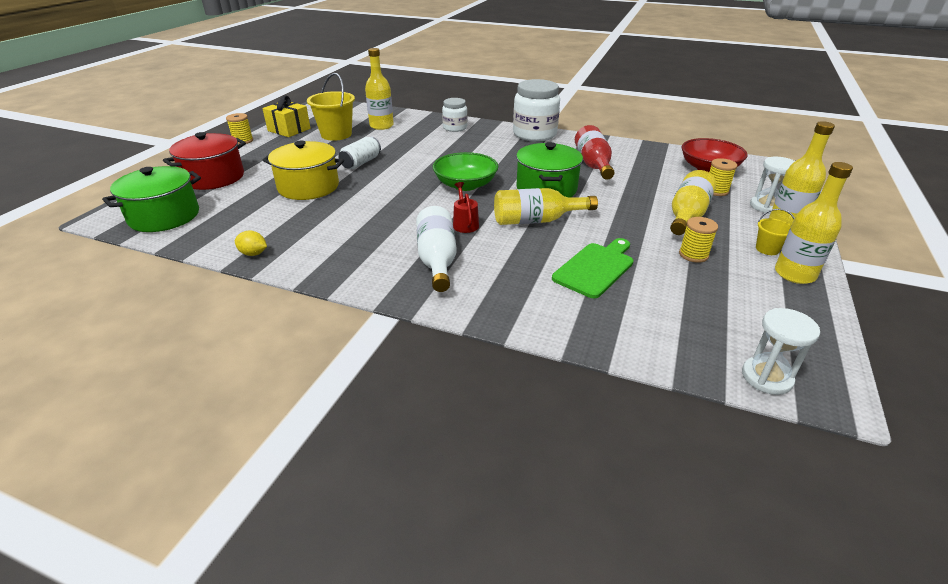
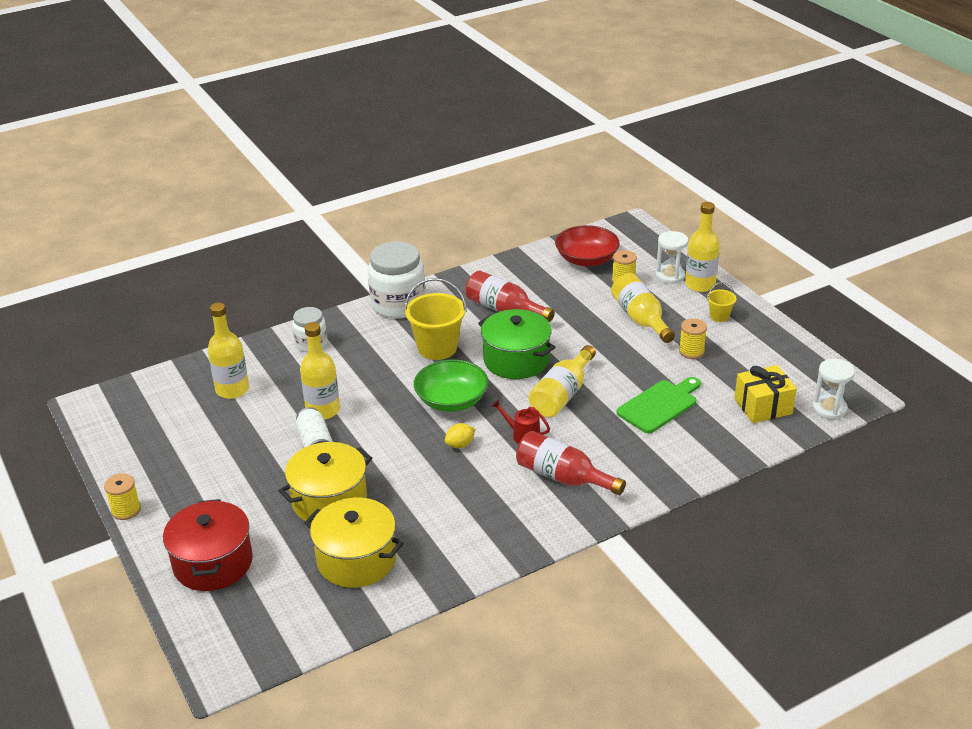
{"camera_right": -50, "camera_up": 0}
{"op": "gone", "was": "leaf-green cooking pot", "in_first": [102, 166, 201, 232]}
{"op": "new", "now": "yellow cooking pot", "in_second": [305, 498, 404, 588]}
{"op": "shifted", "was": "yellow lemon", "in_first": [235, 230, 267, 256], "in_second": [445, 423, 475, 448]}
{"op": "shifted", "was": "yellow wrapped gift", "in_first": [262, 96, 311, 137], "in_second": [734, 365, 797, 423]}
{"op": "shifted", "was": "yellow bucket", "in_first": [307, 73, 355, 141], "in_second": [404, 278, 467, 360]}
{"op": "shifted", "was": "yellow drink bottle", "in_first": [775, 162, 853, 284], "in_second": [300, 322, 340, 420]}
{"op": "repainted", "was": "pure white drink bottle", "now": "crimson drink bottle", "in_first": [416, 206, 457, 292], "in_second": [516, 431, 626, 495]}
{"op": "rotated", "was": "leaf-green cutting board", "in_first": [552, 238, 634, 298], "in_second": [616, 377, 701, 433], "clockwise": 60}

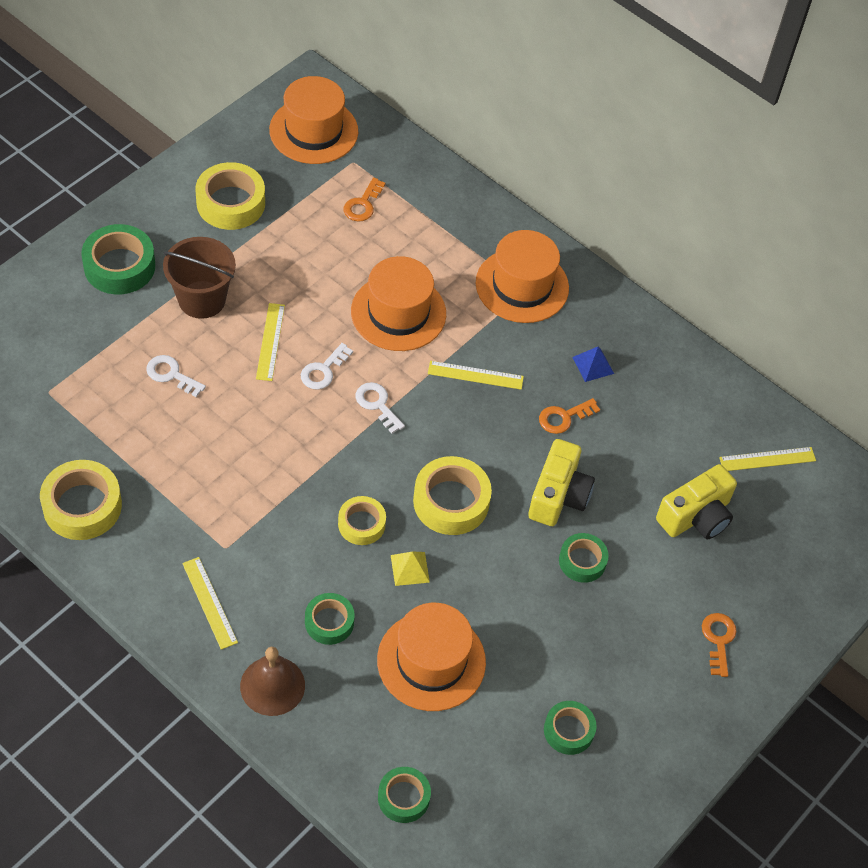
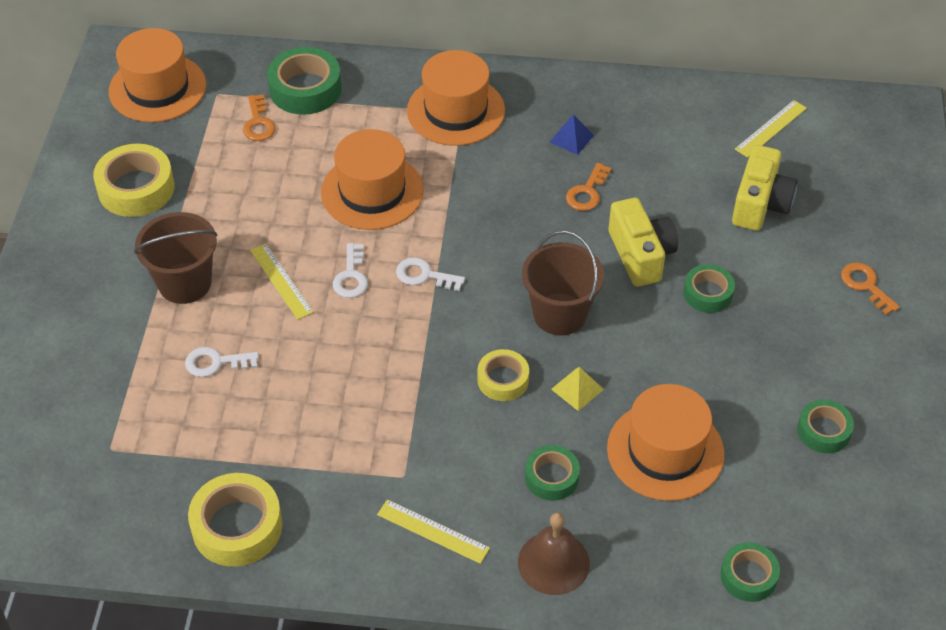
{"camera_right": -30, "camera_up": -5}
{"op": "gone", "was": "yellow straightedge", "in_first": [428, 361, 524, 390]}
{"op": "shifted", "was": "leaf-green roll of tape", "in_first": [81, 224, 155, 295], "in_second": [267, 47, 342, 115]}
{"op": "swapped", "was": "yellow roll of tape", "now": "brown bucket", "in_first": [413, 456, 492, 535], "in_second": [522, 231, 604, 336]}

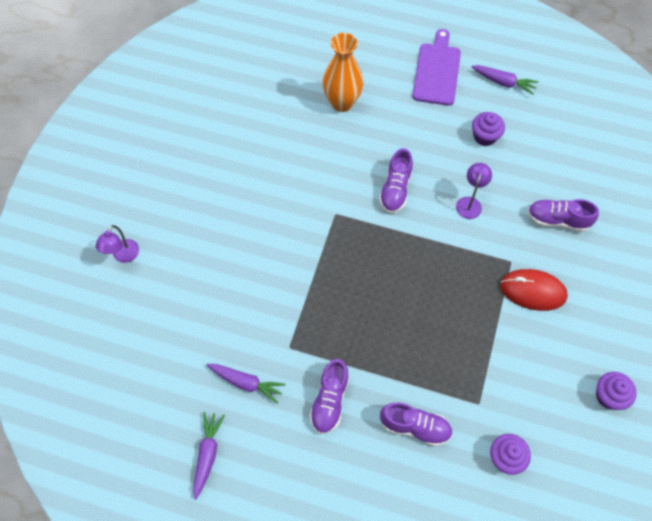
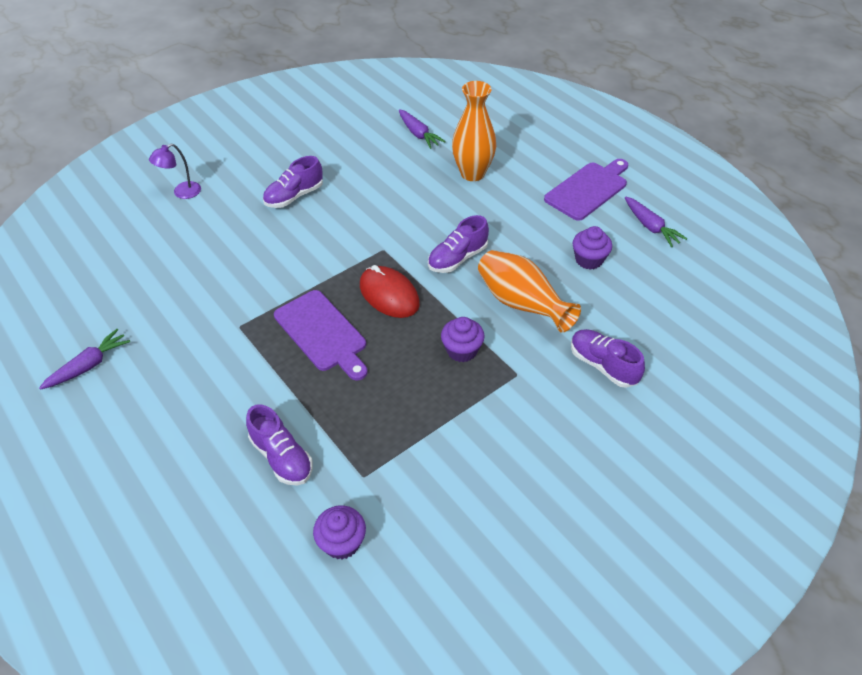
{"camera_right": 35, "camera_up": -15}
{"op": "new", "now": "violet cutting board", "in_second": [274, 290, 368, 380]}
{"op": "shifted", "was": "violet root vegetable", "in_first": [207, 364, 285, 404], "in_second": [399, 109, 446, 149]}
{"op": "shifted", "was": "violet lace-up shoe", "in_first": [309, 359, 349, 434], "in_second": [263, 156, 323, 208]}
{"op": "shifted", "was": "crimson PC mouse", "in_first": [500, 269, 568, 311], "in_second": [360, 265, 420, 318]}
{"op": "shifted", "was": "violet muffin", "in_first": [596, 372, 637, 410], "in_second": [441, 317, 485, 362]}
{"op": "swapped", "was": "violet desk lamp", "now": "bright orange vase", "in_first": [456, 163, 492, 219], "in_second": [478, 250, 581, 333]}

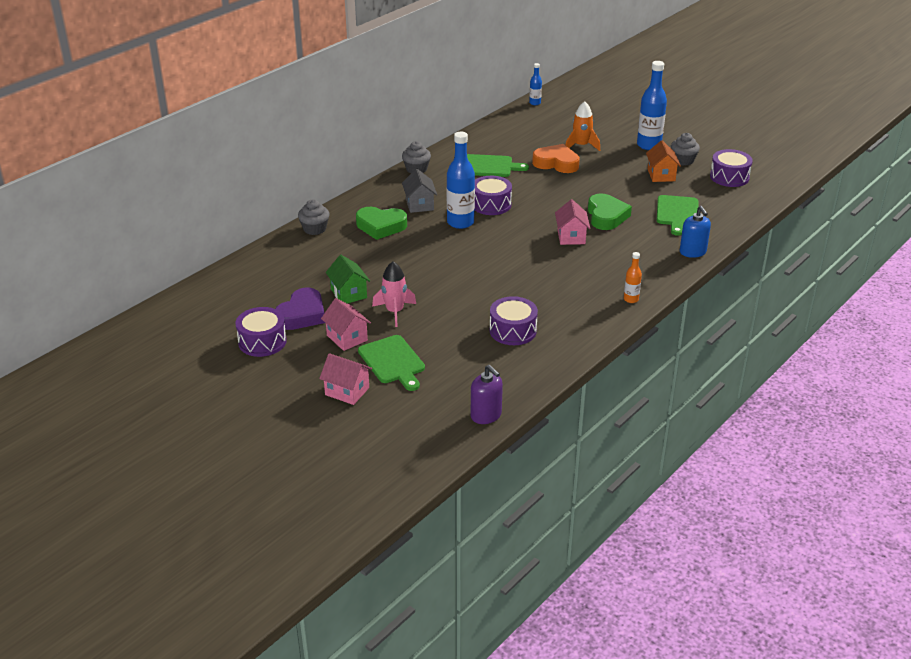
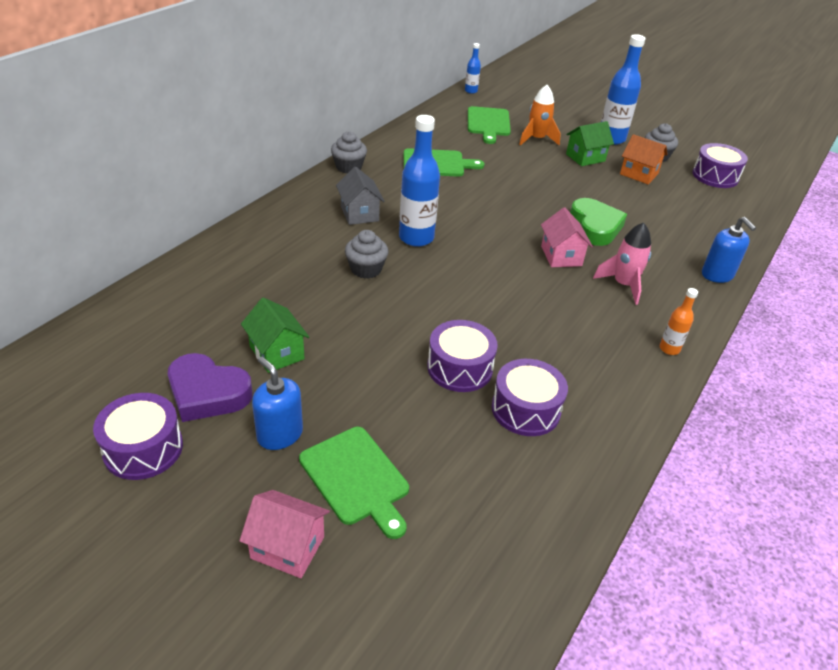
{"camera_right": -10, "camera_up": 5}
{"op": "gone", "was": "leaf-green heart", "in_first": [356, 207, 407, 240]}
{"op": "gone", "was": "violet soap pump", "in_first": [471, 365, 503, 424]}
{"op": "gone", "was": "bright orange heart", "in_first": [532, 144, 580, 173]}
{"op": "new", "now": "leaf-green house", "in_second": [566, 121, 614, 166]}
{"op": "shifted", "was": "grey muffin", "in_first": [298, 200, 329, 235], "in_second": [345, 230, 388, 279]}
{"op": "shifted", "was": "pink rocket", "in_first": [372, 262, 416, 327], "in_second": [593, 222, 651, 305]}
{"op": "shifted", "was": "violet drum", "in_first": [474, 176, 512, 215], "in_second": [427, 320, 498, 392]}
{"op": "shifted", "was": "leaf-green cutting board", "in_first": [657, 195, 699, 236], "in_second": [468, 106, 511, 144]}
{"op": "swapped", "was": "pink house", "now": "blue soap pump", "in_first": [321, 298, 371, 351], "in_second": [252, 356, 303, 450]}
{"op": "rotated", "was": "violet heart", "in_first": [275, 288, 325, 330], "in_second": [168, 353, 253, 422], "clockwise": 90}
{"op": "rotated", "was": "bright orange house", "in_first": [646, 140, 681, 182], "in_second": [620, 134, 668, 184], "clockwise": -45}

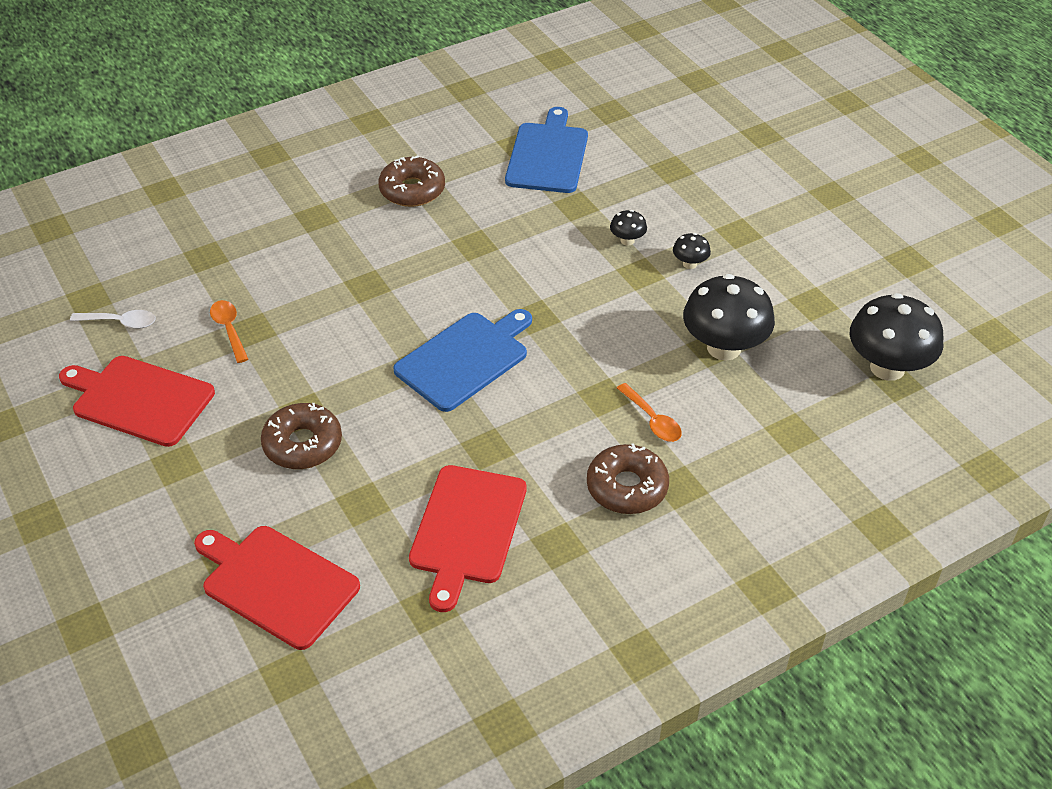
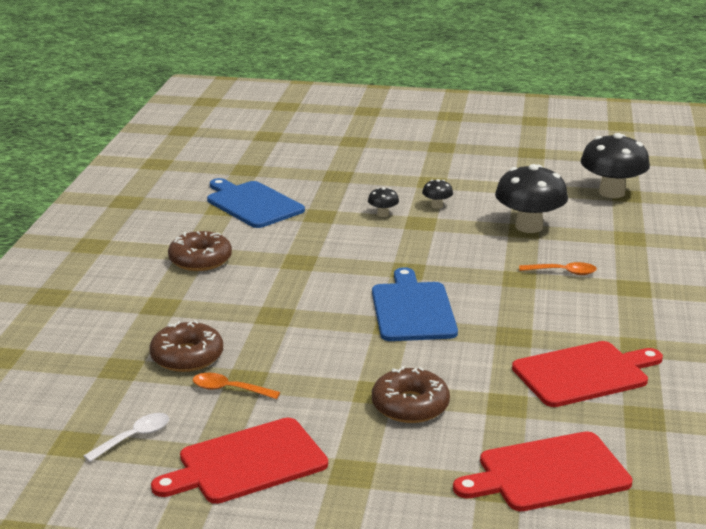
{"camera_right": -50, "camera_up": -20}
{"op": "shifted", "was": "brown doughnut", "in_first": [587, 443, 669, 514], "in_second": [149, 321, 223, 372]}
{"op": "rotated", "was": "crimson cutting board", "in_first": [409, 465, 527, 612], "in_second": [512, 341, 663, 407], "clockwise": -75}

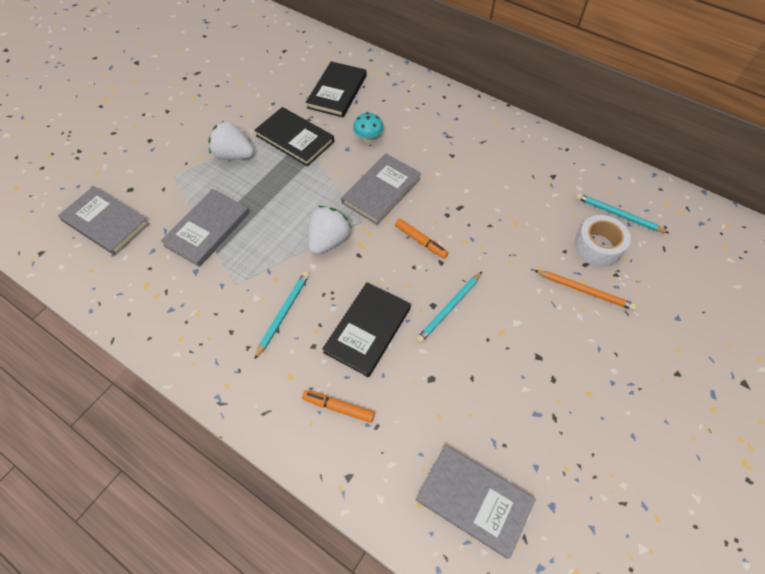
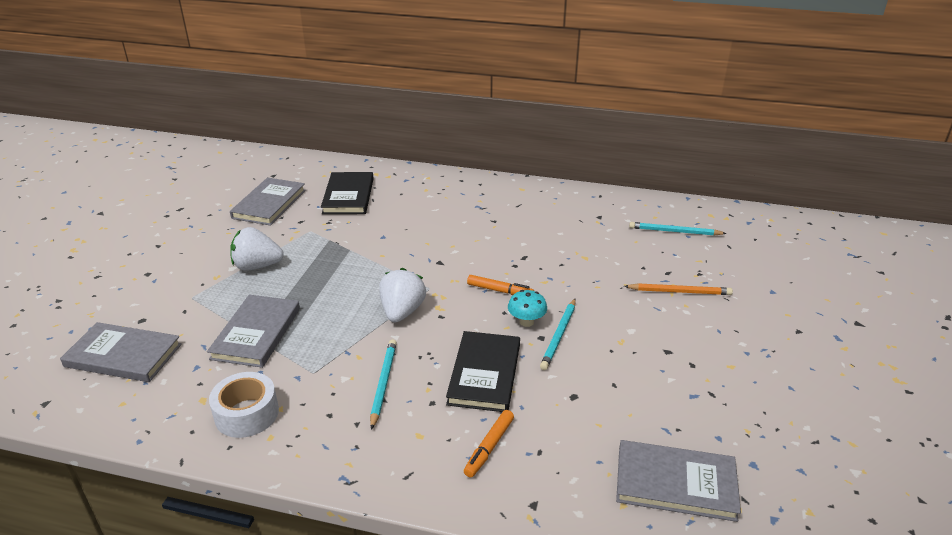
{"camera_right": -20, "camera_up": -25}
{"op": "gone", "was": "ebony book", "in_first": [254, 107, 334, 167]}
{"op": "shifted", "was": "grey book", "in_first": [341, 154, 421, 225], "in_second": [230, 177, 306, 226]}
{"op": "shifted", "was": "aqua mushroom", "in_first": [353, 112, 384, 142], "in_second": [508, 290, 547, 327]}
{"op": "shifted", "was": "pure white roll of tape", "in_first": [574, 215, 631, 267], "in_second": [209, 372, 279, 438]}
{"op": "rotated", "was": "bright orange marker", "in_first": [302, 390, 375, 423], "in_second": [464, 410, 514, 478], "clockwise": -60}

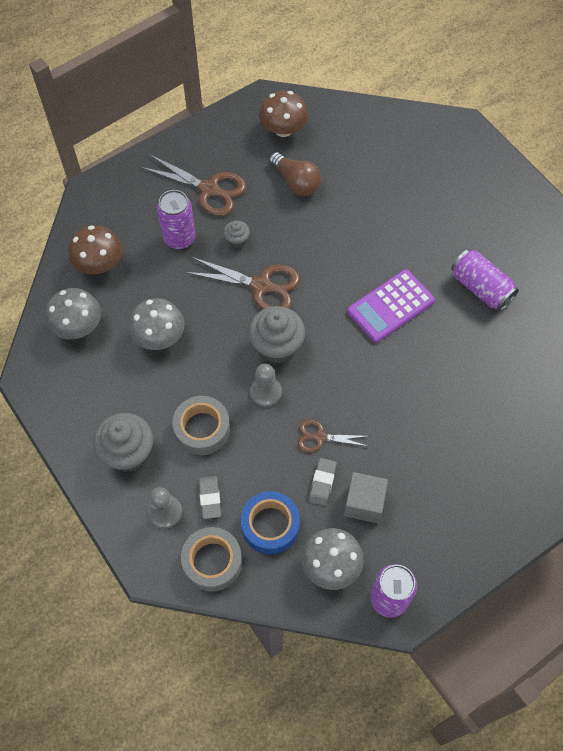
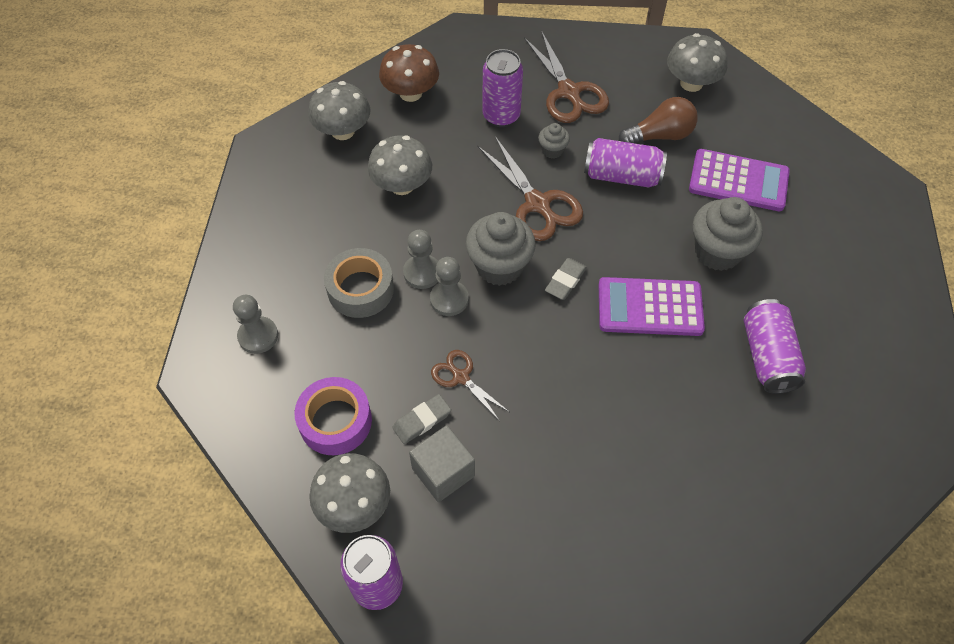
{"camera_right": 40, "camera_up": -5}
{"op": "gone", "was": "grey roll of tape", "in_first": [181, 527, 242, 592]}
{"op": "new", "now": "grey game pawn", "in_second": [403, 230, 438, 289]}
{"op": "new", "now": "violet can", "in_second": [584, 138, 667, 188]}
{"op": "new", "now": "violet calculator", "in_second": [689, 149, 790, 211]}
{"op": "shifted", "was": "grey muffin", "in_first": [93, 413, 153, 472], "in_second": [693, 197, 763, 271]}
{"op": "shifted", "was": "grey pencil eraser", "in_first": [199, 476, 221, 519], "in_second": [545, 258, 587, 300]}
{"op": "repainted", "was": "blue roll of tape", "now": "violet roll of tape", "in_first": [241, 491, 300, 554], "in_second": [295, 377, 372, 455]}
{"op": "repainted", "was": "brown mushroom", "now": "grey mushroom", "in_first": [259, 90, 308, 137], "in_second": [667, 33, 728, 92]}
{"op": "rotated", "was": "brown bulb", "in_first": [269, 152, 321, 196], "in_second": [619, 97, 698, 143], "clockwise": -105}

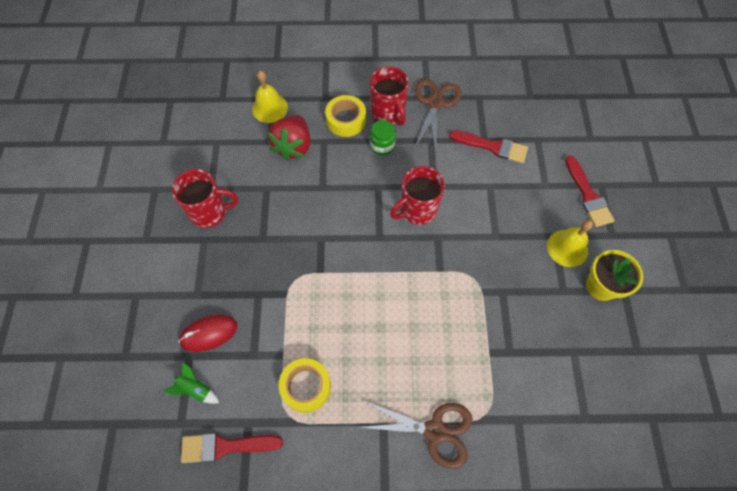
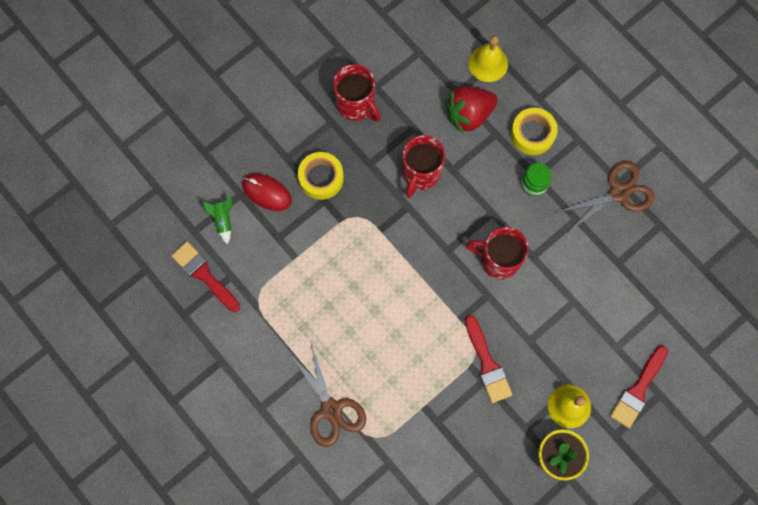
{"camera_right": 50, "camera_up": 10}
{"op": "shifted", "was": "yellow roll of tape", "in_first": [279, 358, 331, 413], "in_second": [298, 152, 344, 200]}
{"op": "shifted", "was": "crimson coffee mug", "in_first": [370, 67, 409, 126], "in_second": [402, 135, 445, 198]}
{"op": "shifted", "was": "crimson brush", "in_first": [449, 130, 528, 163], "in_second": [465, 315, 512, 403]}

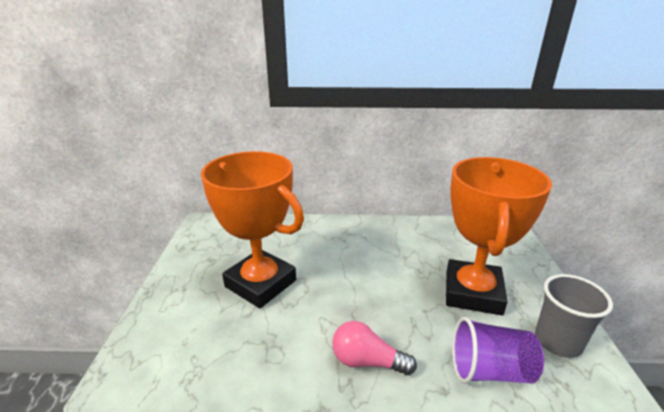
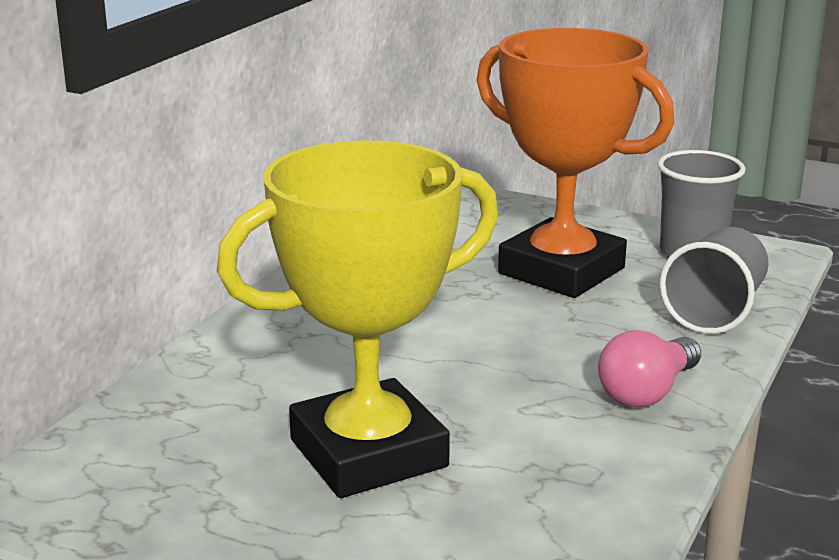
{"camera_right": -65, "camera_up": -5}
{"op": "repainted", "was": "bright orange trophy", "now": "yellow trophy", "in_first": [201, 151, 304, 308], "in_second": [217, 140, 499, 498]}
{"op": "repainted", "was": "violet tumbler", "now": "grey tumbler", "in_first": [452, 317, 544, 384], "in_second": [659, 227, 768, 334]}

